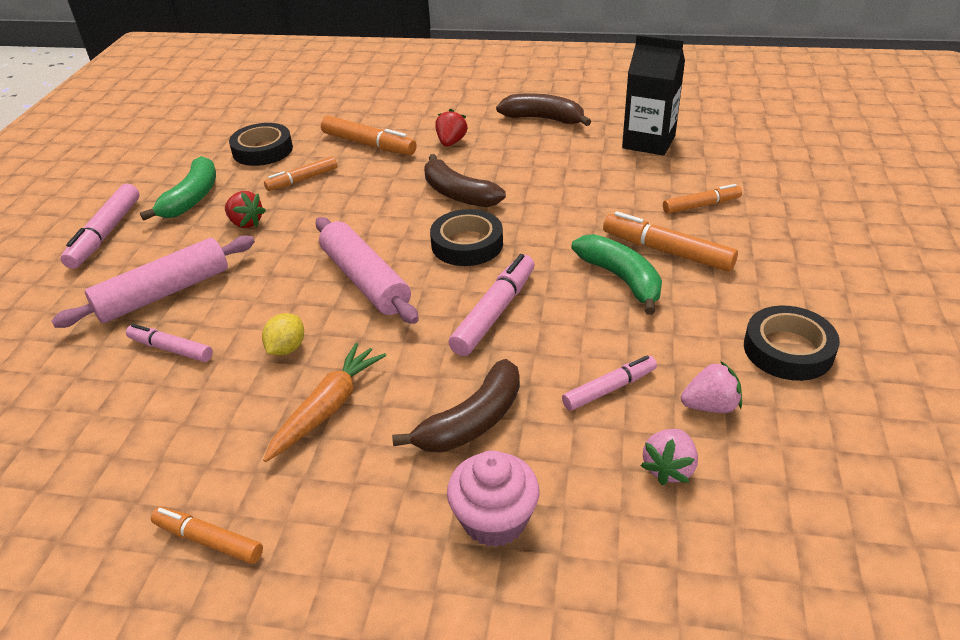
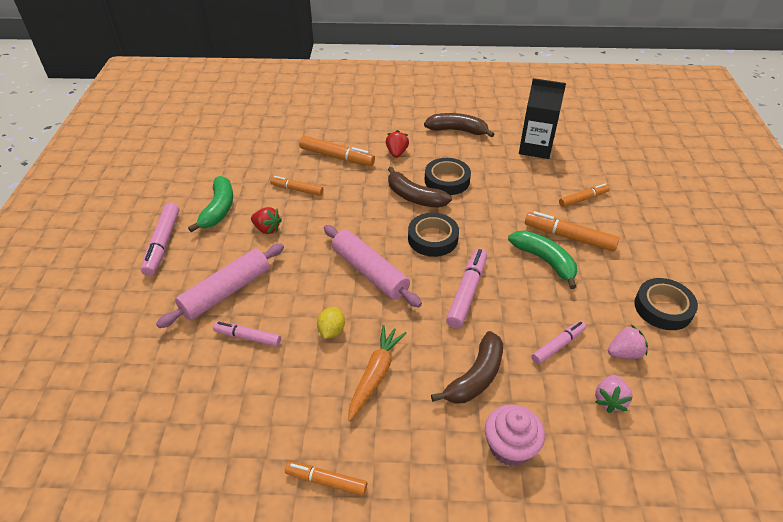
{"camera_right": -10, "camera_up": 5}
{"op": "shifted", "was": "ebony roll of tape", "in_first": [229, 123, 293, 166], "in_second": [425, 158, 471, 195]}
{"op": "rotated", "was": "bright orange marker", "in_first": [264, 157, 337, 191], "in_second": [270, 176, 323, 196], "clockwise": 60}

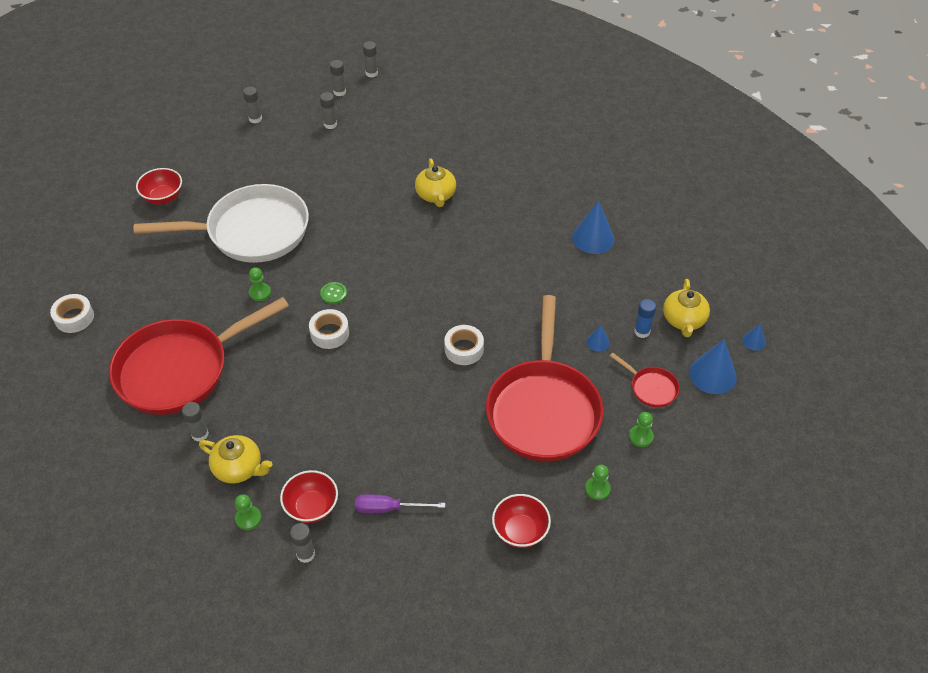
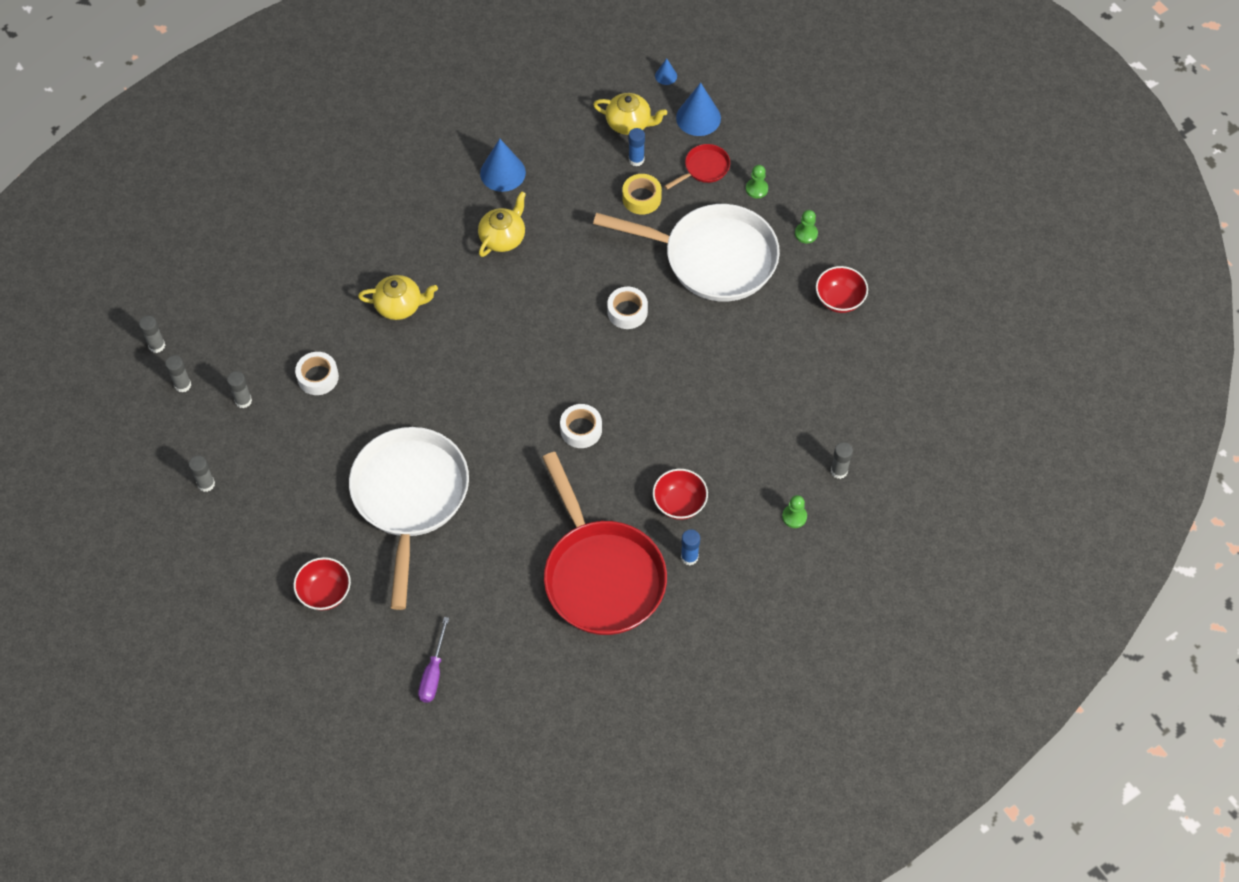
{"camera_right": -80, "camera_up": 10}
{"op": "gone", "was": "leaf-green game pawn", "in_first": [249, 267, 271, 301]}
{"op": "gone", "was": "leaf-green sewing button", "in_first": [320, 282, 347, 304]}
{"op": "shifted", "was": "pure white roll of tape", "in_first": [50, 294, 94, 333], "in_second": [295, 352, 339, 395]}
{"op": "shifted", "was": "yellow china teapot", "in_first": [199, 435, 272, 484], "in_second": [478, 191, 526, 257]}
{"op": "shifted", "was": "crimson bowl", "in_first": [280, 470, 338, 523], "in_second": [653, 469, 708, 520]}
{"op": "shifted", "was": "violet hand screwdriver", "in_first": [355, 494, 445, 513], "in_second": [418, 617, 449, 703]}
{"op": "swapped", "was": "blue cone", "now": "yellow roll of tape", "in_first": [586, 325, 610, 352], "in_second": [622, 174, 662, 215]}
{"op": "repainted", "was": "grey stick of glue", "now": "blue stick of glue", "in_first": [182, 402, 209, 442], "in_second": [681, 529, 700, 565]}
{"op": "repainted", "was": "crimson pan", "now": "pure white pan", "in_first": [486, 295, 603, 461], "in_second": [593, 204, 780, 301]}

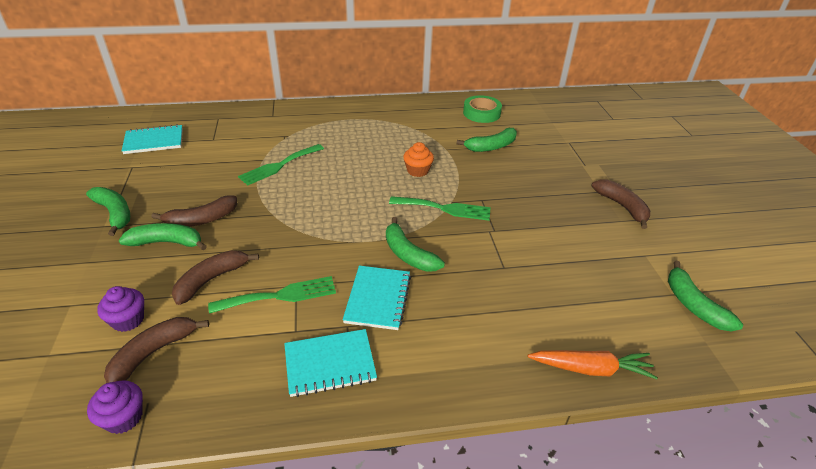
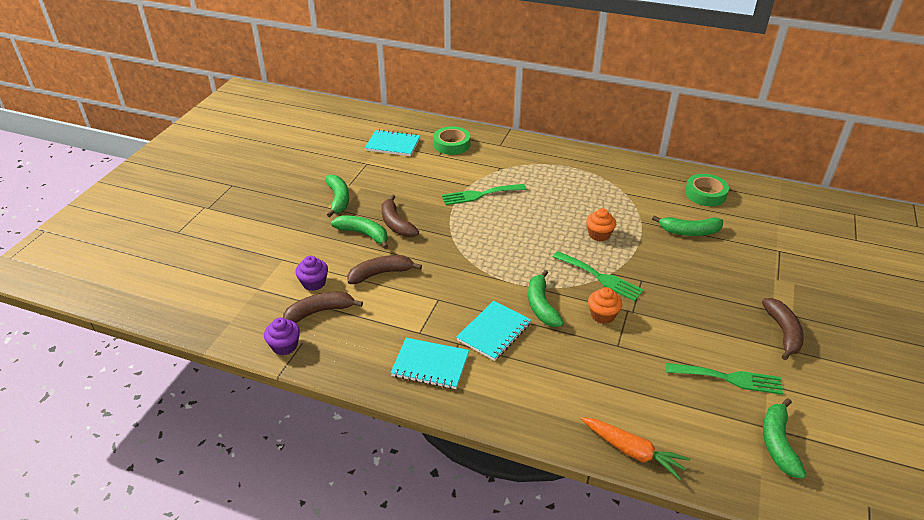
{"camera_right": 30, "camera_up": 0}
{"op": "new", "now": "leaf-green roll of tape", "in_second": [433, 126, 470, 155]}
{"op": "new", "now": "bright orange muffin", "in_second": [588, 287, 622, 324]}
{"op": "shifted", "was": "leaf-green dinner fork", "in_first": [208, 276, 336, 314], "in_second": [666, 363, 783, 395]}
{"op": "rotated", "was": "brown banana fruit", "in_first": [152, 196, 237, 227], "in_second": [381, 195, 419, 237], "clockwise": 60}

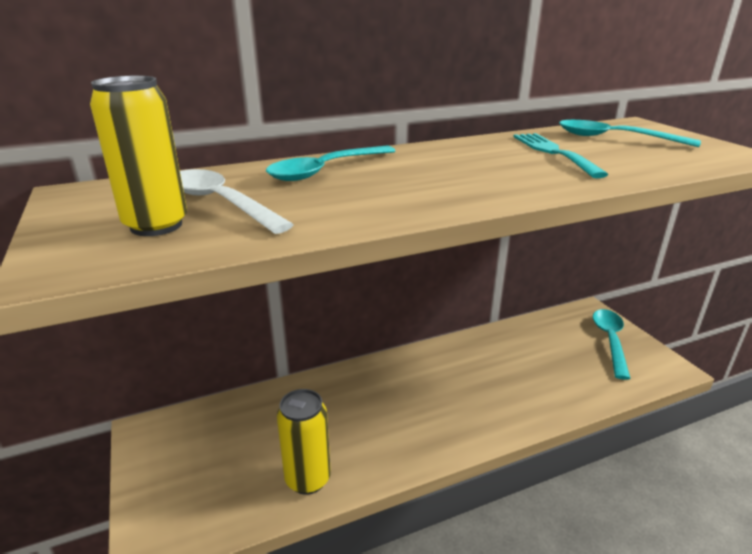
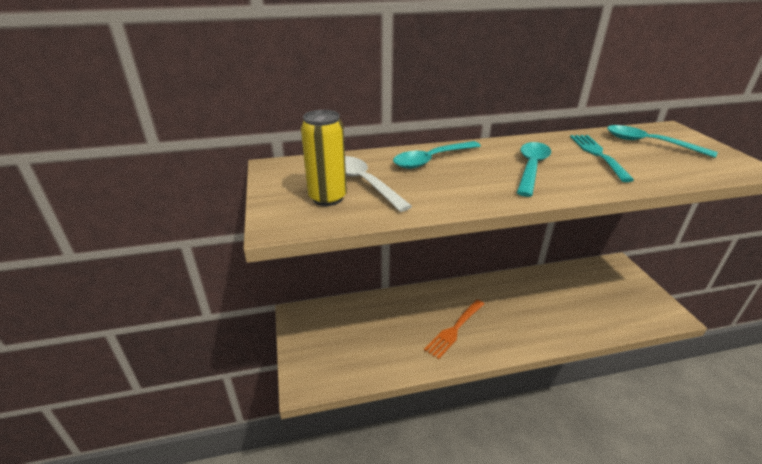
{"camera_right": 10, "camera_up": 5}
{"op": "gone", "was": "yellow can", "in_first": [277, 389, 331, 495]}
{"op": "new", "now": "bright orange dinner fork", "in_second": [424, 300, 484, 359]}
{"op": "shifted", "was": "aqua spoon", "in_first": [593, 309, 631, 380], "in_second": [517, 142, 551, 197]}

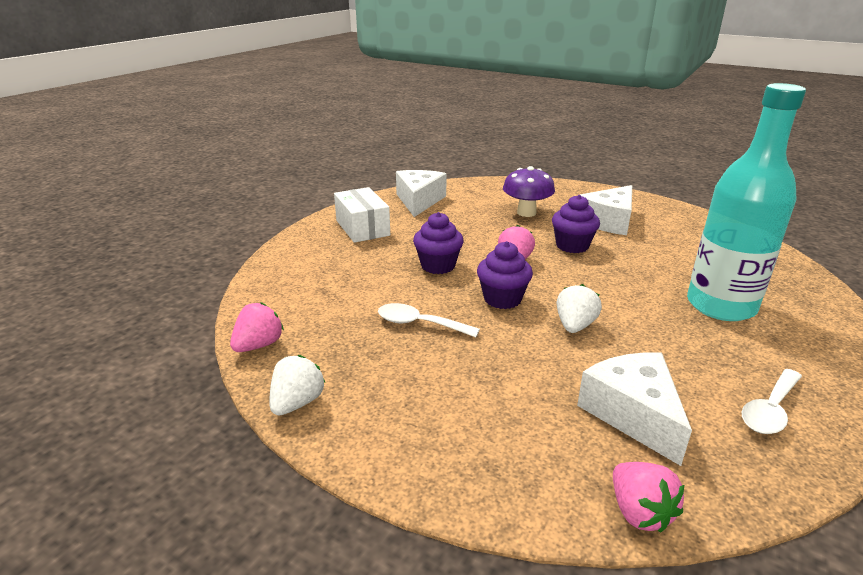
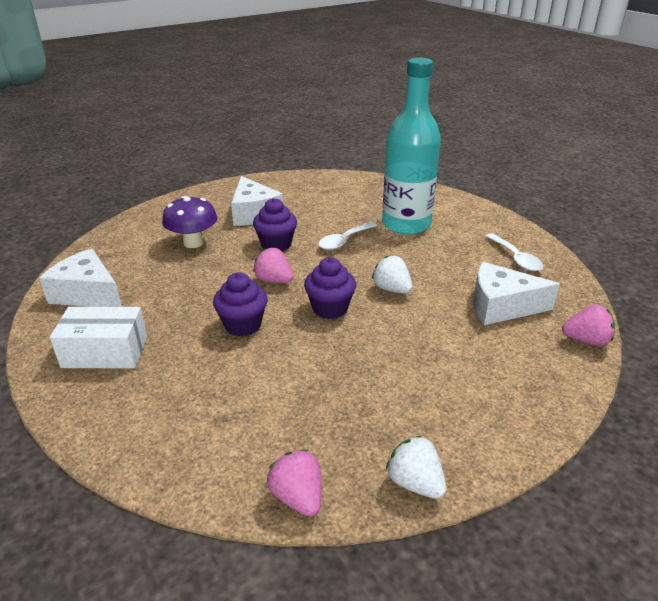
{"camera_right": -65, "camera_up": 5}
{"op": "shifted", "was": "pure white spoon", "in_first": [378, 303, 480, 337], "in_second": [318, 222, 377, 250]}

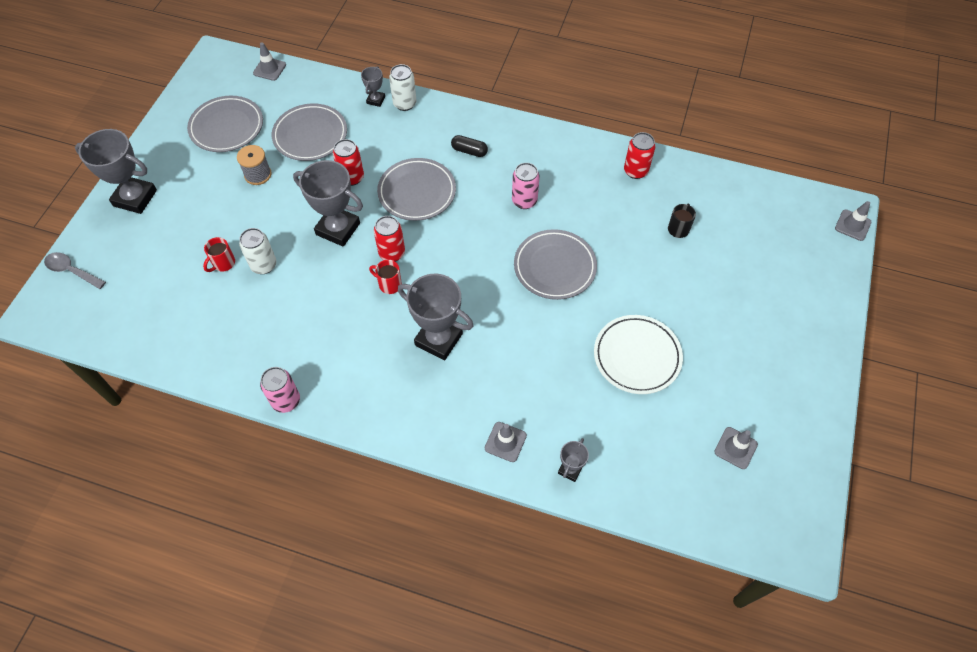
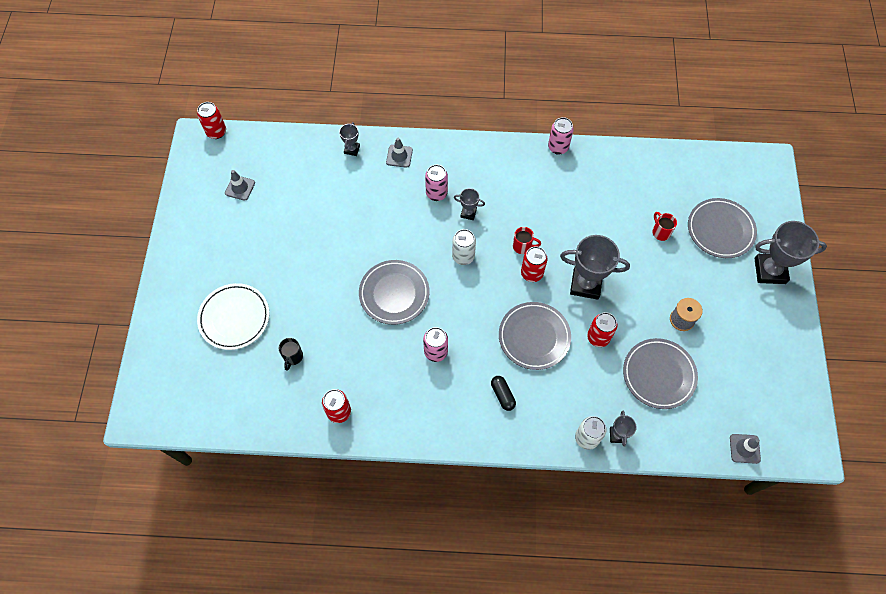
{"camera_right": 165, "camera_up": 5}
{"op": "gone", "was": "grey spoon", "in_first": [44, 252, 106, 289]}
{"op": "gone", "was": "grey safety cone", "in_first": [835, 201, 871, 241]}
{"op": "new", "now": "crimson can", "in_second": [197, 102, 226, 139]}
{"op": "new", "now": "pink can", "in_second": [425, 165, 448, 201]}
{"op": "shifted", "was": "grey dinner plate", "in_first": [187, 96, 263, 152], "in_second": [688, 198, 757, 258]}
{"op": "shifted", "was": "pure white can", "in_first": [239, 228, 276, 274], "in_second": [452, 229, 476, 265]}
{"op": "shifted", "was": "pure white dinner plate", "in_first": [594, 315, 683, 394], "in_second": [197, 283, 269, 350]}
{"op": "rotated", "was": "crimson coffee mug", "in_first": [203, 237, 235, 272], "in_second": [652, 212, 677, 241], "clockwise": -45}
{"op": "rotated", "was": "ebony pill", "in_first": [451, 135, 488, 157], "in_second": [491, 376, 516, 411], "clockwise": 60}
{"op": "scaled", "was": "grey trophy", "in_first": [398, 274, 474, 361], "in_second": [454, 188, 485, 220], "ratio": 0.49}

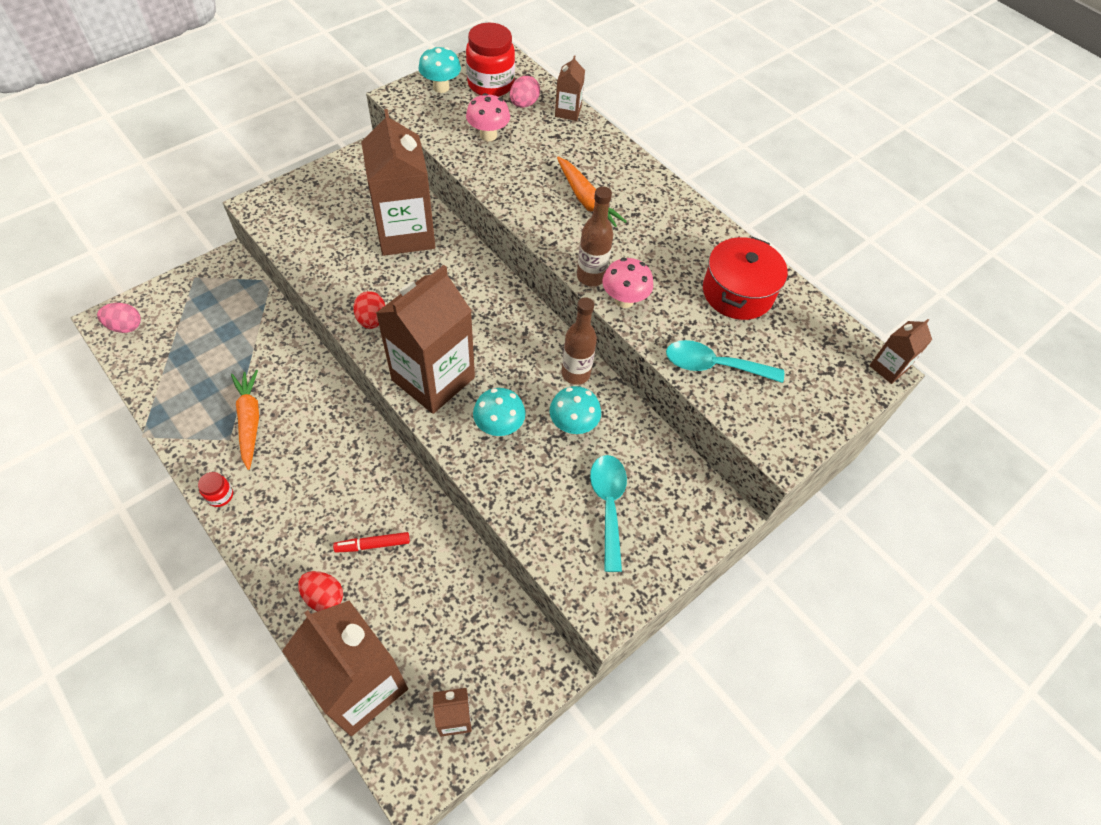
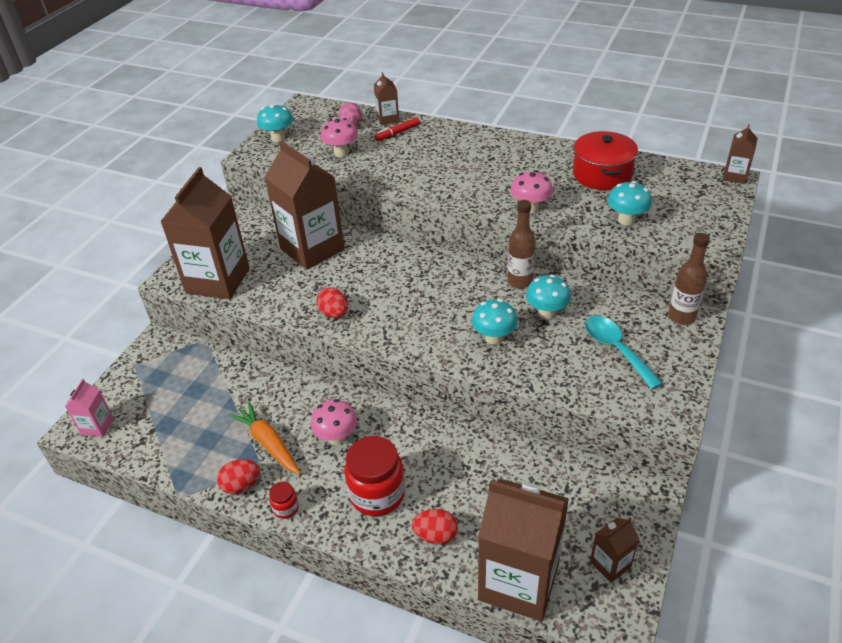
{"camera_right": -20, "camera_up": -15}
{"op": "gone", "was": "bright orange root vegetable", "in_first": [557, 157, 627, 227]}
{"op": "new", "now": "crimson egg shape", "in_second": [217, 459, 260, 494]}
{"op": "new", "now": "pink mushroom", "in_second": [311, 399, 357, 445]}
{"op": "shifted", "was": "crimson marker", "in_first": [333, 532, 410, 553], "in_second": [375, 117, 420, 141]}
{"op": "shifted", "was": "brown carton", "in_first": [376, 265, 475, 414], "in_second": [160, 167, 250, 299]}
{"op": "shifted", "was": "crimson preserve jar", "in_first": [466, 22, 515, 97], "in_second": [344, 436, 405, 516]}
{"op": "shifted", "was": "brown drink bottle", "in_first": [577, 186, 613, 286], "in_second": [668, 233, 710, 325]}
{"op": "swapped", "was": "pink egg shape", "now": "pink carton", "in_first": [97, 303, 141, 333], "in_second": [65, 379, 114, 437]}
{"op": "swapped", "was": "aqua spoon", "now": "aqua mushroom", "in_first": [666, 340, 784, 383], "in_second": [607, 181, 652, 226]}

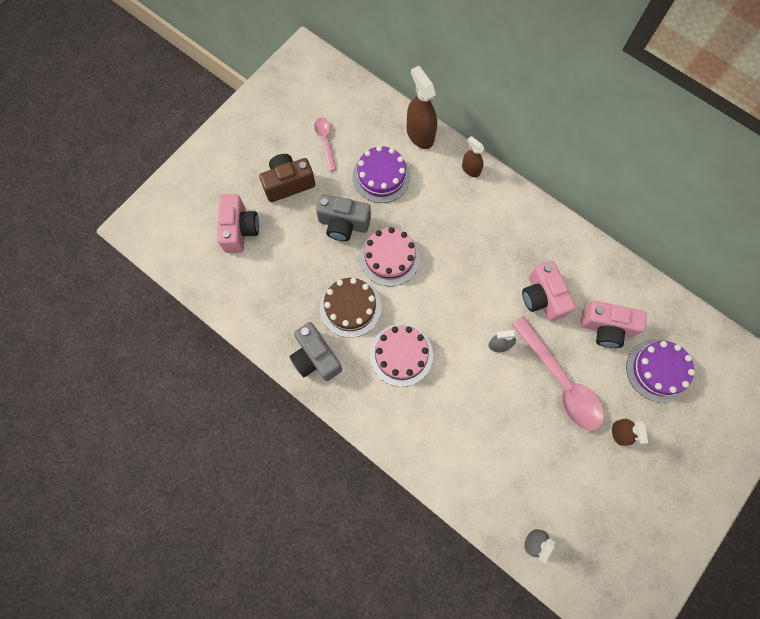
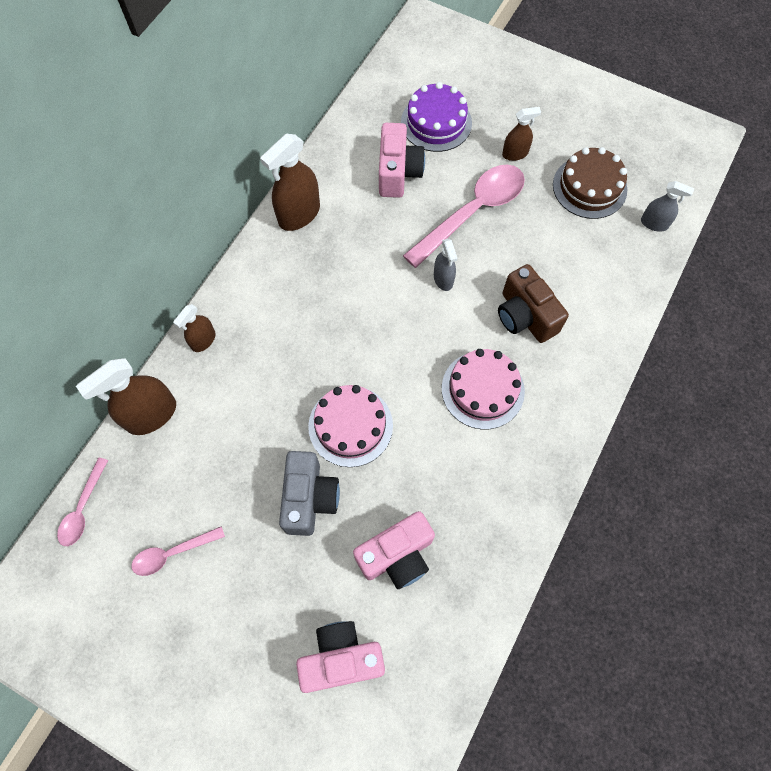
{"camera_right": -100, "camera_up": -5}
{"op": "gone", "was": "grey camera", "in_first": [289, 322, 342, 381]}
{"op": "gone", "was": "violet cake", "in_first": [353, 146, 411, 203]}
{"op": "new", "now": "pink spoon", "in_second": [57, 457, 108, 546]}
{"op": "new", "now": "brown sprayer", "in_second": [260, 134, 320, 231]}
{"op": "shifted", "was": "brown camera", "in_first": [259, 154, 315, 202], "in_second": [498, 264, 569, 343]}
{"op": "shifted", "was": "brown cake", "in_first": [320, 278, 382, 338], "in_second": [553, 147, 627, 219]}
{"op": "shifted", "was": "pink camera", "in_first": [522, 261, 576, 322], "in_second": [353, 511, 435, 589]}

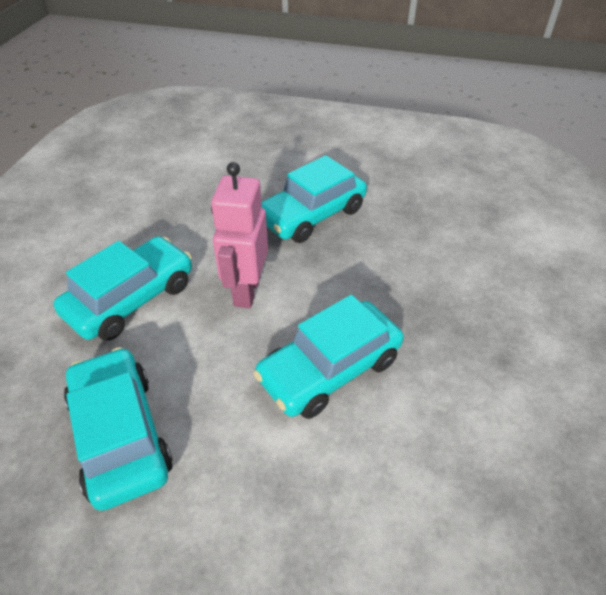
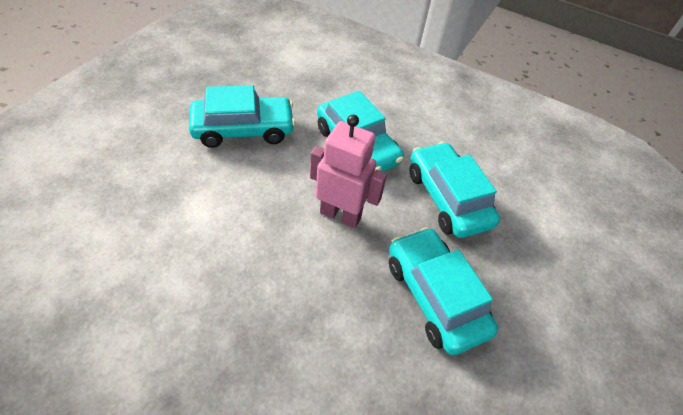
{"camera_right": 100, "camera_up": 5}
{"op": "shifted", "was": "aqua car", "in_first": [253, 295, 404, 419], "in_second": [409, 142, 500, 238]}

